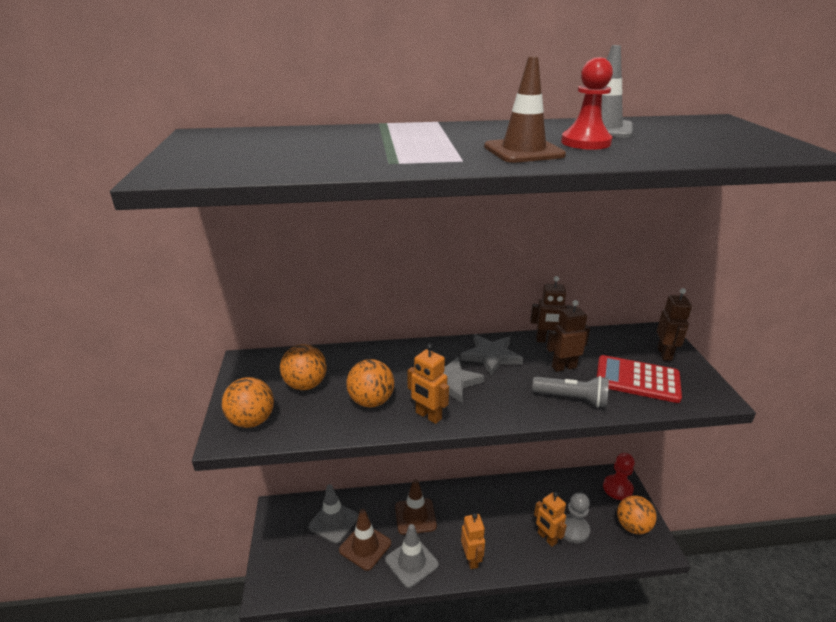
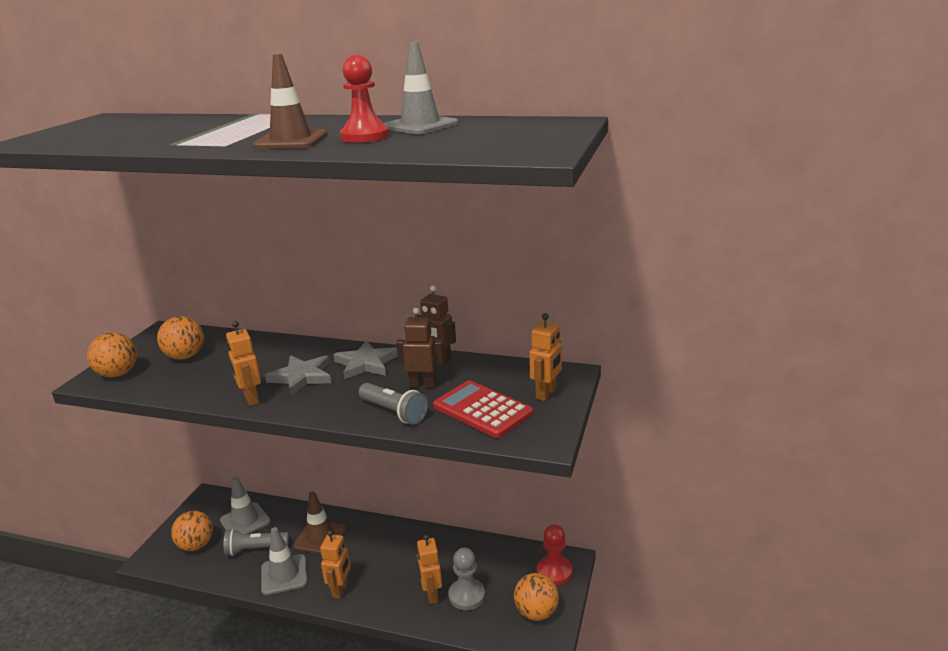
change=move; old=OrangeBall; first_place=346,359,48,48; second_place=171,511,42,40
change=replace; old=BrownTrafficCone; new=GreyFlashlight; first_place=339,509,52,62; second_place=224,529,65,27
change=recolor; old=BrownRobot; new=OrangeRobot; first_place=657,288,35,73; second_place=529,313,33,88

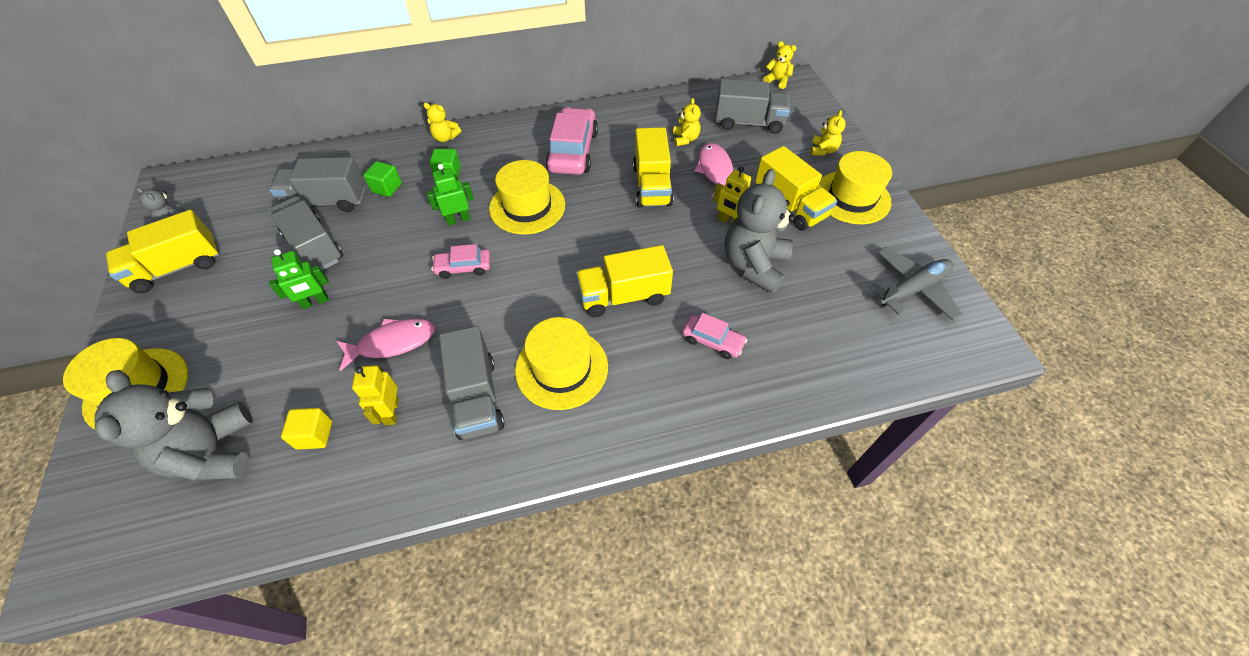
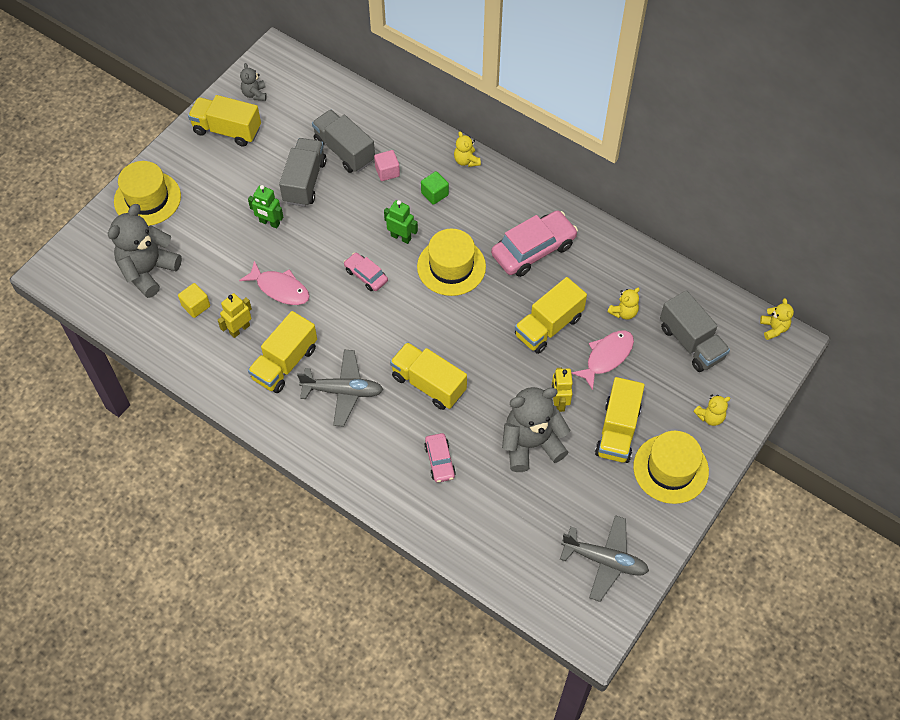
change=recolor; old=GreyTruck; new=YellowTruck; first_place=439,326,66,114; second_place=248,311,69,82
change=replace; old=YellowHat; new=GreyPlane; first_place=515,317,93,93; second_place=297,350,86,77
change=recolor; old=GreenCube; new=PinkCube; first_place=363,161,39,36; second_place=374,150,26,31

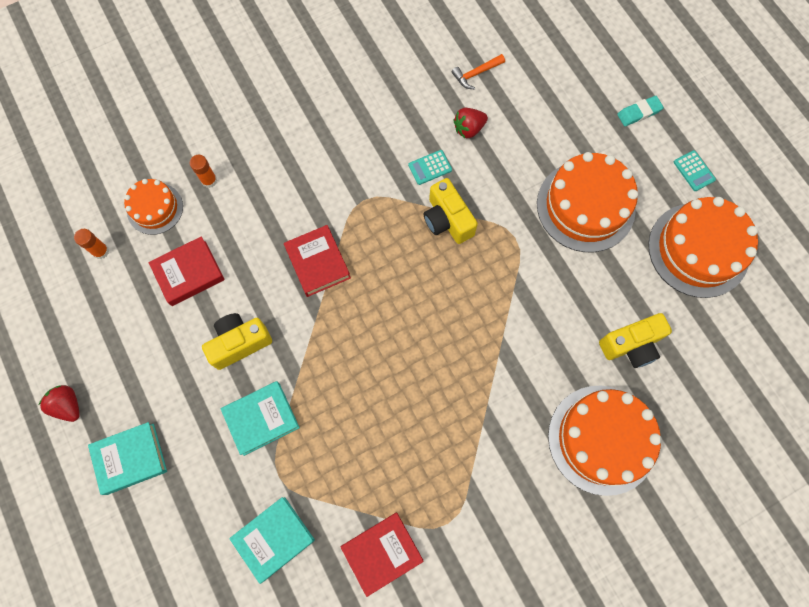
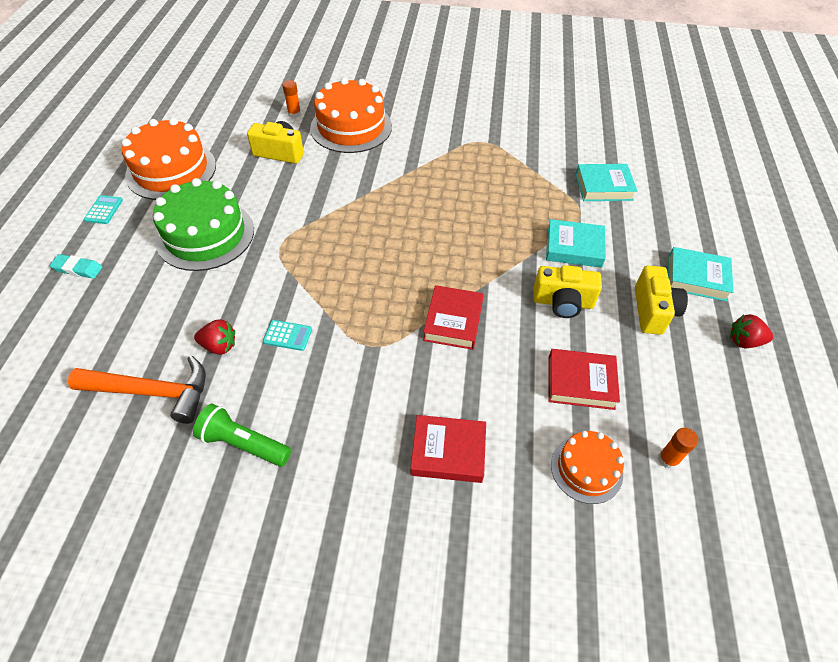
change=resize; old=OrangeHammer; first_place=452,54,53,35; second_place=68,356,138,68; factor=1.95
change=recolor; old=OrangeCake; new=GreenCake; first_place=537,152,101,100; second_place=153,178,101,93
change=insert; new=GreenFlashlight; second_place=193,404,98,63
change=move; old=OrangeGlueStick; first_place=190,155,27,33; second_place=282,80,19,38
change=move; old=RedBook; first_place=341,512,83,85; second_place=410,415,76,68
change=move; old=YellowCamera; first_place=424,178,54,66; second_place=635,266,53,69
change=rotate; old=RedStrawberry; first_place=39,385,41,37; second_place=730,314,43,34; degrees=105

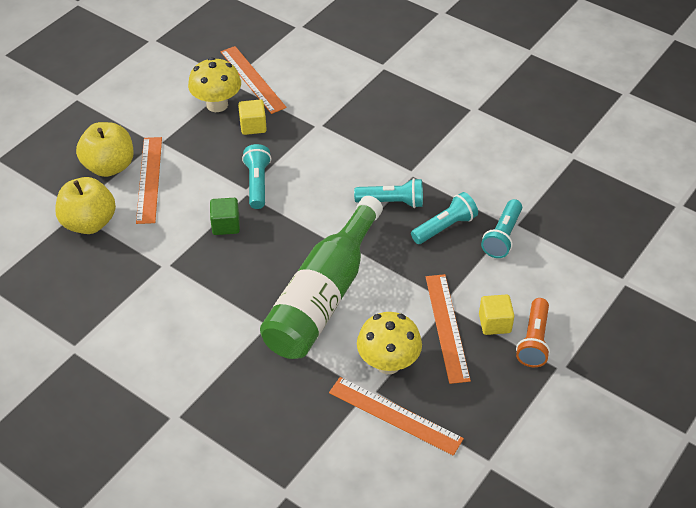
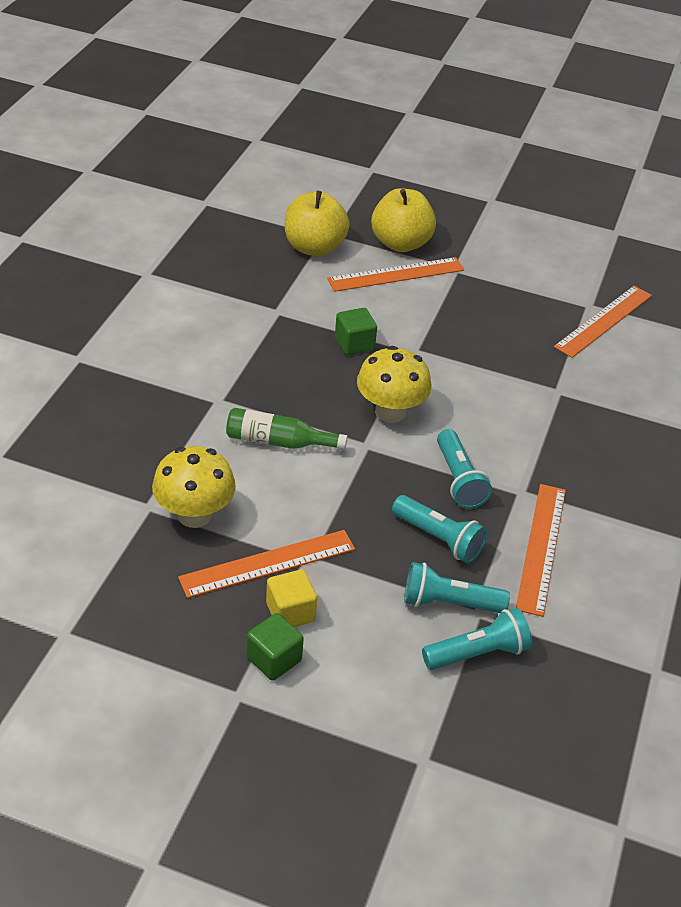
change=resize; old=GreenBottle; first_place=260,196,123,163; second_place=226,408,122,42; factor=0.47
change=replace; old=OrangeFlashlight; new=GreenCube; first_place=516,298,34,69; second_place=246,613,58,68
change=move; old=YellowMushroom; first_place=188,57,53,55; second_place=357,346,74,77
change=move; old=TurquoiseFlashlight; first_place=242,144,29,65; second_place=422,608,110,62
change=move; old=OrangeRuler; first_place=329,377,135,79; second_place=516,484,50,133
change=delete; old=YellowCube; first_place=238,99,29,36

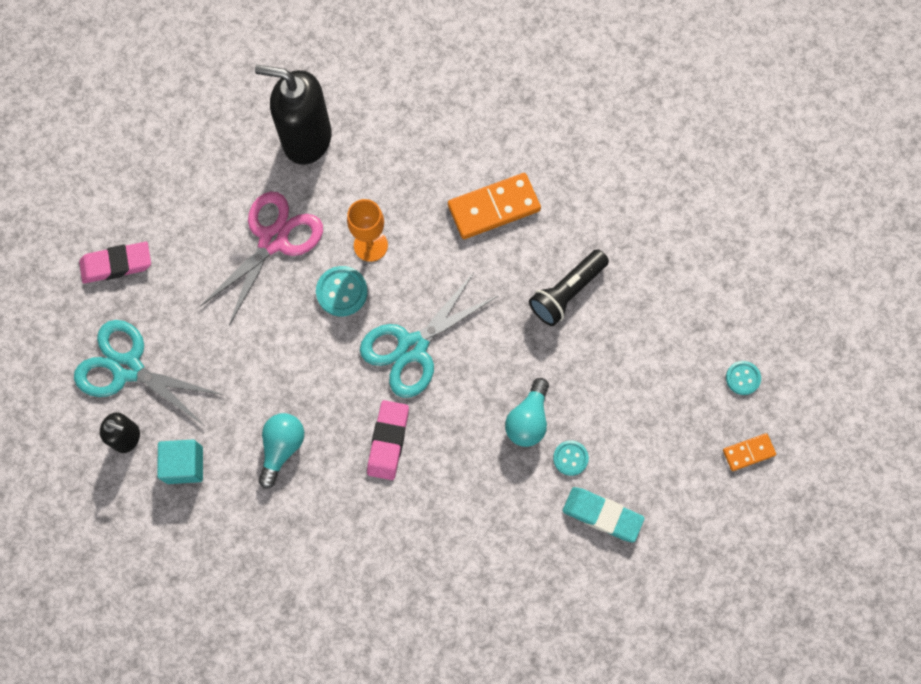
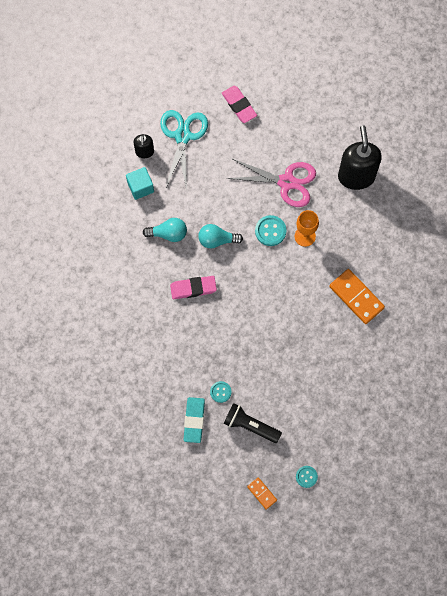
change=move; old=TurquoiseLightBulb; first_place=505,378,44,69; second_place=198,224,45,24
change=move; old=BlackFlashlight; first_place=529,249,80,77; second_place=224,403,58,40
change=delete; old=TurquoiseScissors; first_place=360,271,139,127

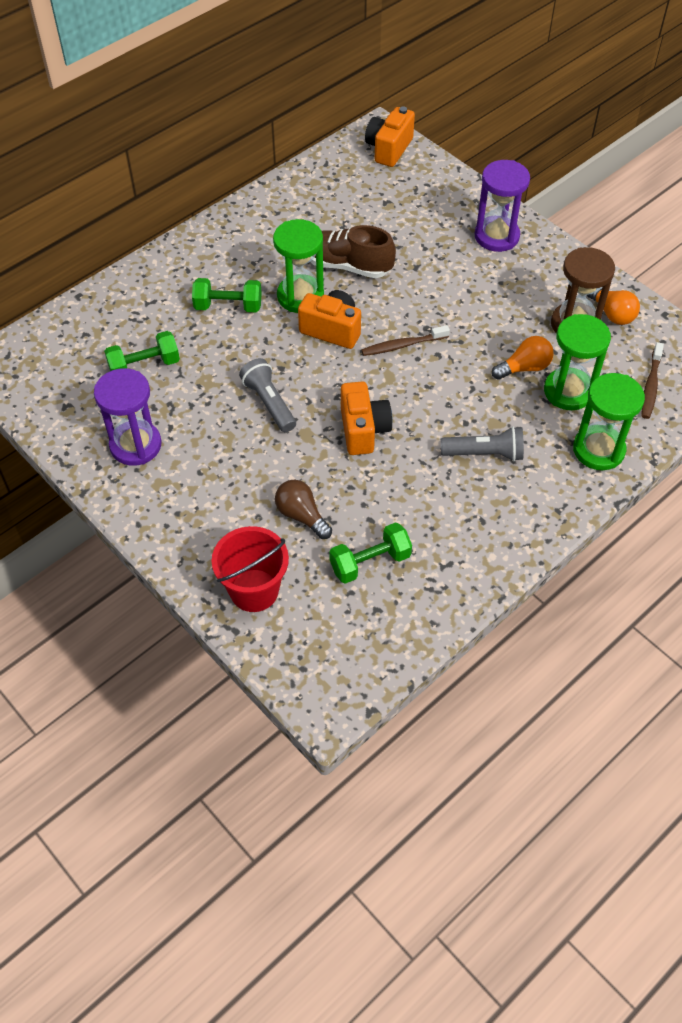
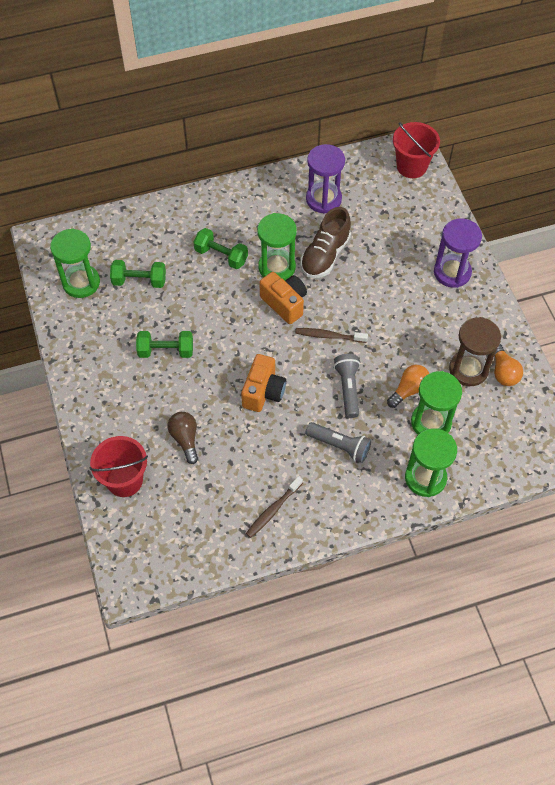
change=insert; new=GreenHourglass; second_place=50,228,50,70
change=move; old=GreenDumbbell; first_place=329,522,83,62; second_place=136,331,57,27
change=move; old=BrownToothbrush; first_place=641,342,23,77; second_place=246,476,57,62
change=rotate; old=BrownShoe; first_place=310,225,86,53; second_place=301,207,50,71; degrees=-105
change=move; old=PurpleHourglass; first_place=94,368,68,98; second_place=306,144,39,70
change=move; old=GreyFlashlight; first_place=239,358,57,74; second_place=334,354,26,64
change=rotate; old=OrangeLightBulb; first_place=492,336,62,44; second_place=387,365,42,43; degrees=-45
change=replace; old=OrangeCamera; new=RedBucket; first_place=365,107,50,60; second_place=393,122,47,56

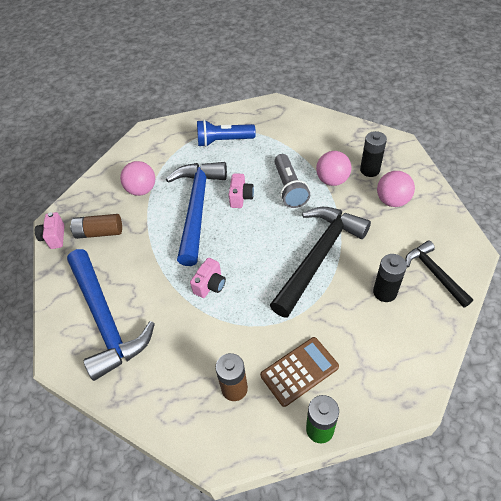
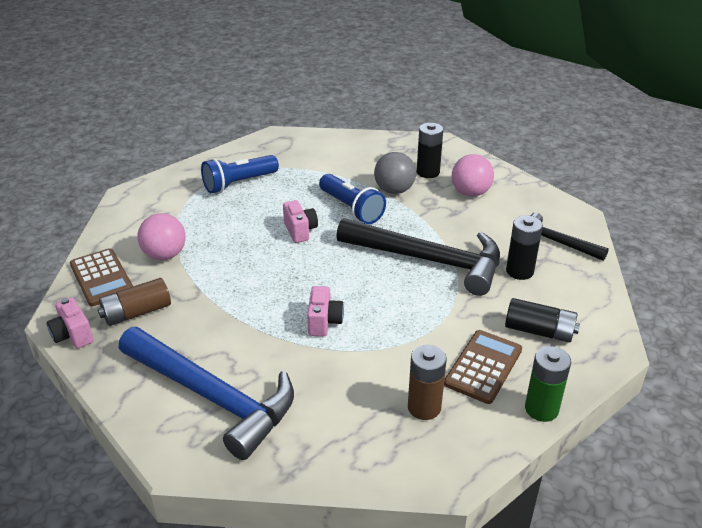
change=insert; new=BrownCalculator; second_place=70,248,63,58
change=recolor; old=GreyFlashlight; new=BlueFlashlight; first_place=274,154,36,54; second_place=319,174,67,50
change=rotate; old=BlackHammer; first_place=270,207,101,111; second_place=336,218,164,78; degrees=105
change=recolor; old=PinkBall; new=GreyBall; first_place=316,151,35,35; second_place=374,152,42,42
change=insert; new=BlackBattery; second_place=505,298,75,45
change=delete; old=BlueHammer; first_place=166,162,61,104

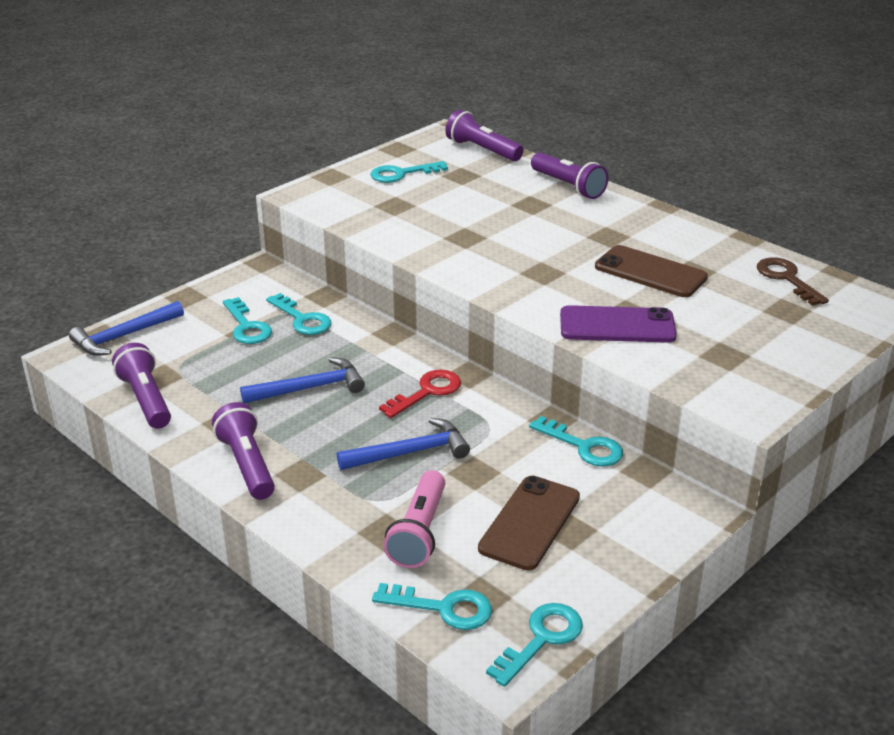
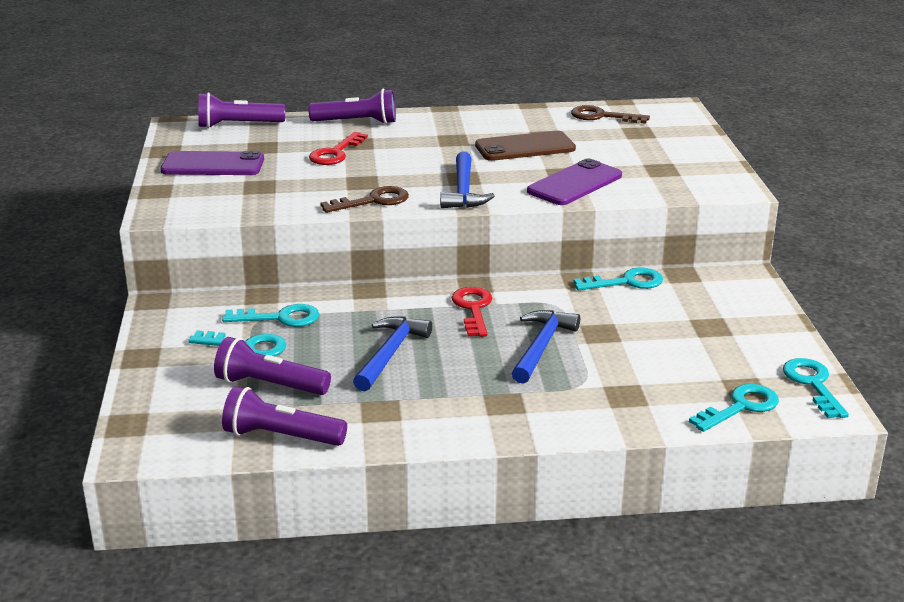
change=replace; old=TurquoiseKey; new=PurplePhone; first_place=370,161,78,22; second_place=160,151,104,24
change=move; old=PurpleFlashlight; first_place=212,402,63,98; second_place=214,337,117,58
change=insert; new=RedKey; second_place=309,132,59,33
change=insert; new=BrownKey; second_place=320,186,89,27
change=move; old=BlueHammer; first_place=69,301,115,55; second_place=440,152,55,56
change=delete; old=PinkFlashlight; first_place=383,470,62,98
change=delete; old=BrownPhone; first_place=478,476,102,95

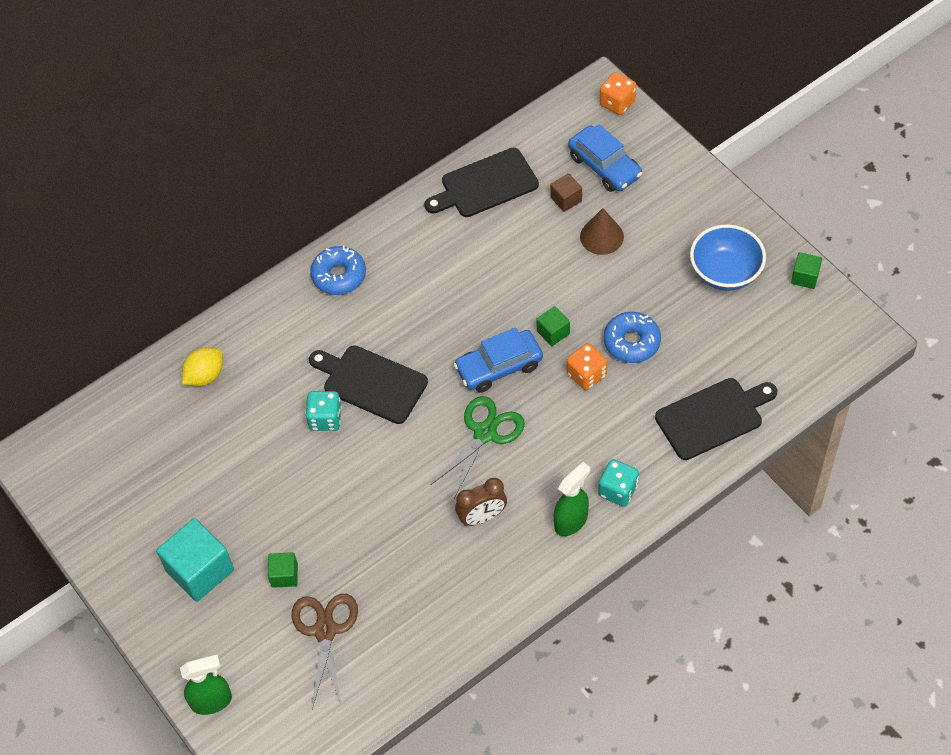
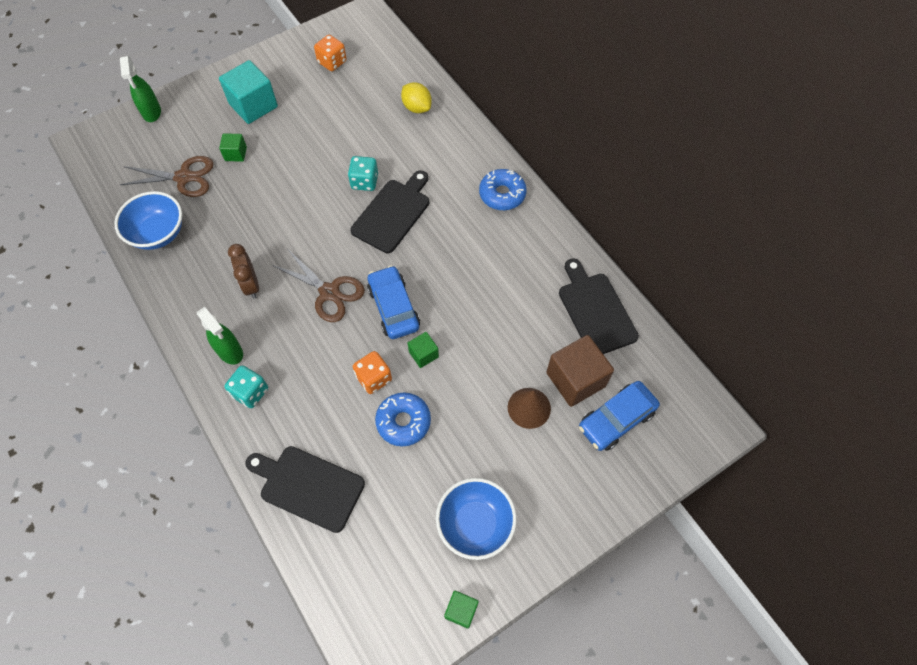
change=insert; new=BlueBowl; second_place=114,191,68,59
change=rotate; old=BlackCuttingBoard; first_place=655,378,122,82; second_place=245,446,120,87; degrees=135
change=recolor; old=GreenScissors; new=BrownScissors; first_place=431,396,94,102; second_place=272,250,93,72
change=move; old=OrangeDice; first_place=600,72,36,43; second_place=314,35,33,36
change=resize; old=BrownCube; first_place=550,173,32,39; second_place=546,335,68,72; factor=1.94

